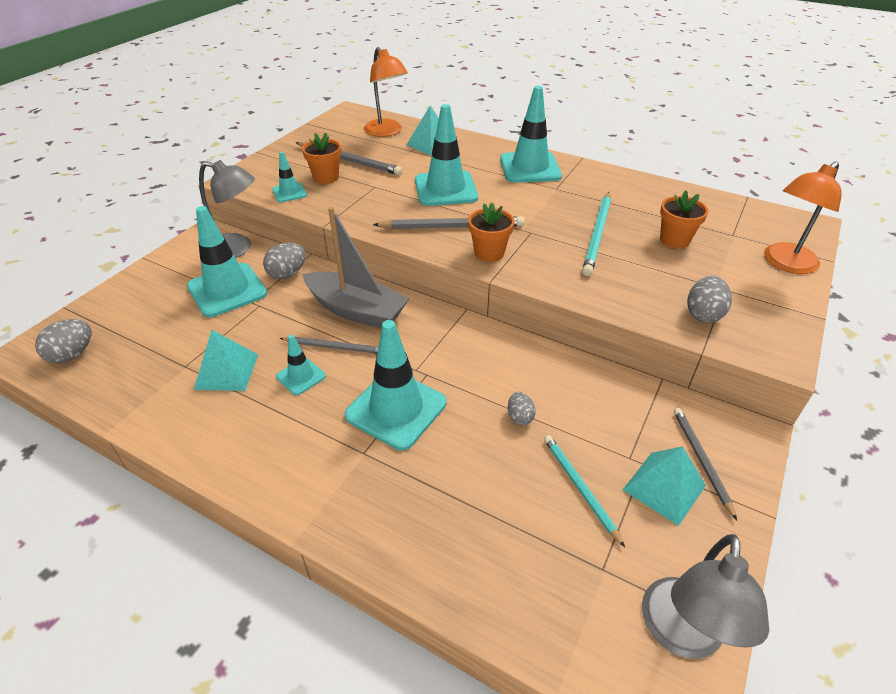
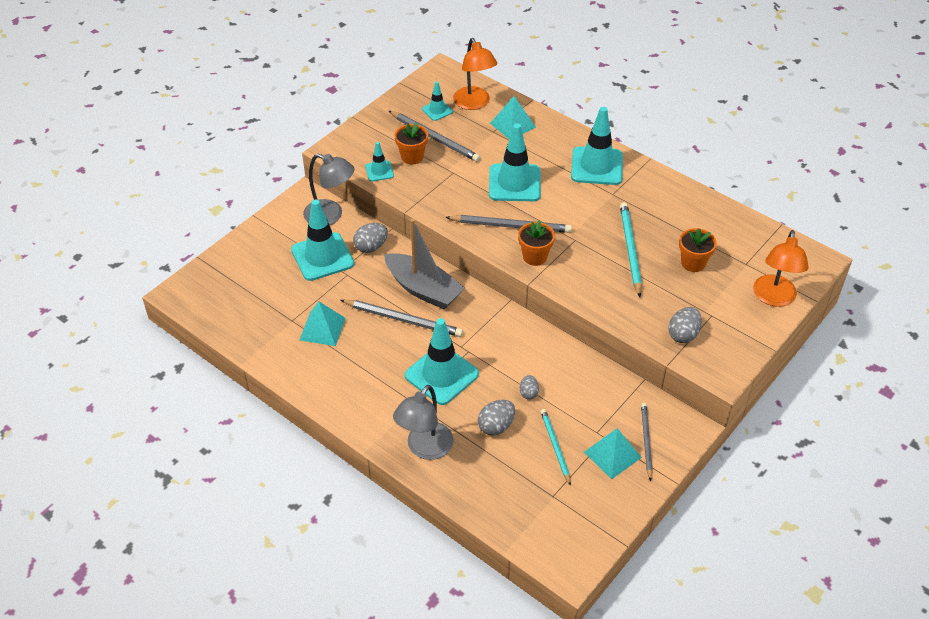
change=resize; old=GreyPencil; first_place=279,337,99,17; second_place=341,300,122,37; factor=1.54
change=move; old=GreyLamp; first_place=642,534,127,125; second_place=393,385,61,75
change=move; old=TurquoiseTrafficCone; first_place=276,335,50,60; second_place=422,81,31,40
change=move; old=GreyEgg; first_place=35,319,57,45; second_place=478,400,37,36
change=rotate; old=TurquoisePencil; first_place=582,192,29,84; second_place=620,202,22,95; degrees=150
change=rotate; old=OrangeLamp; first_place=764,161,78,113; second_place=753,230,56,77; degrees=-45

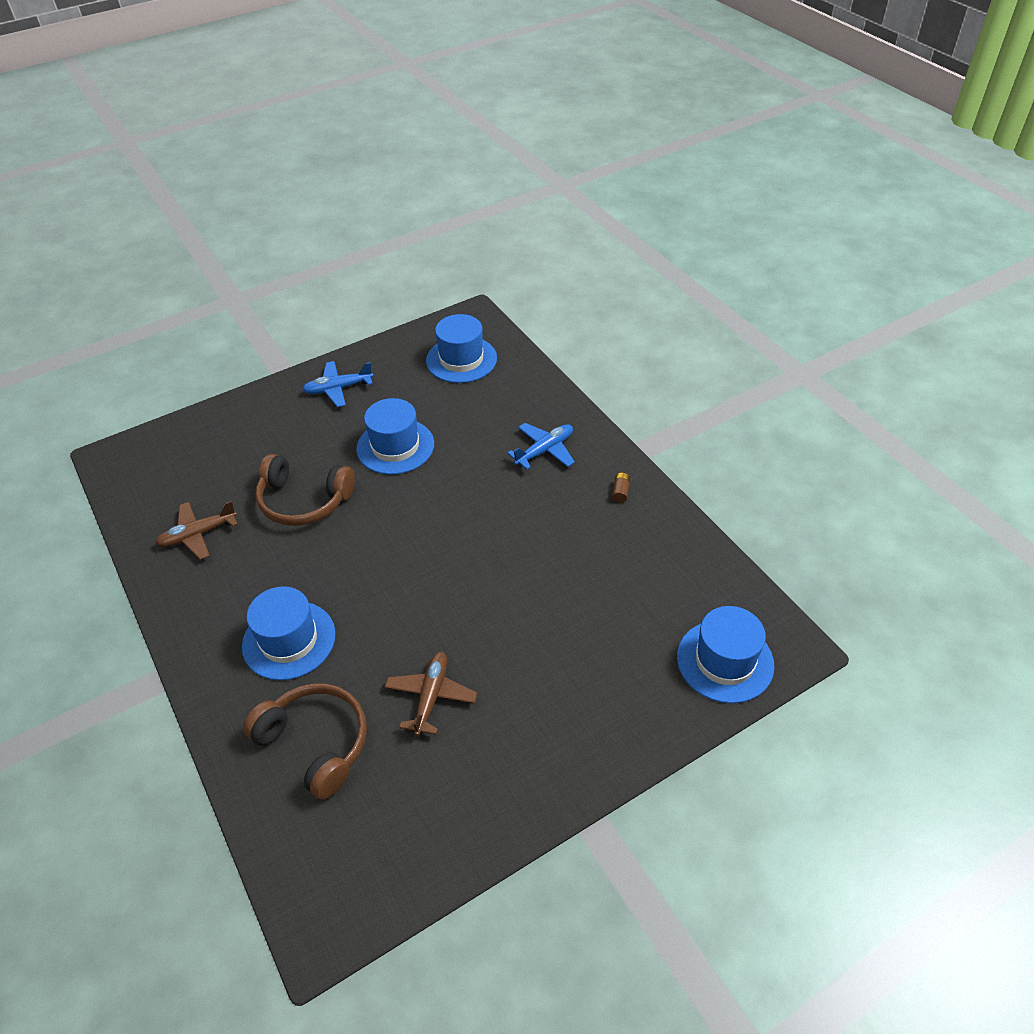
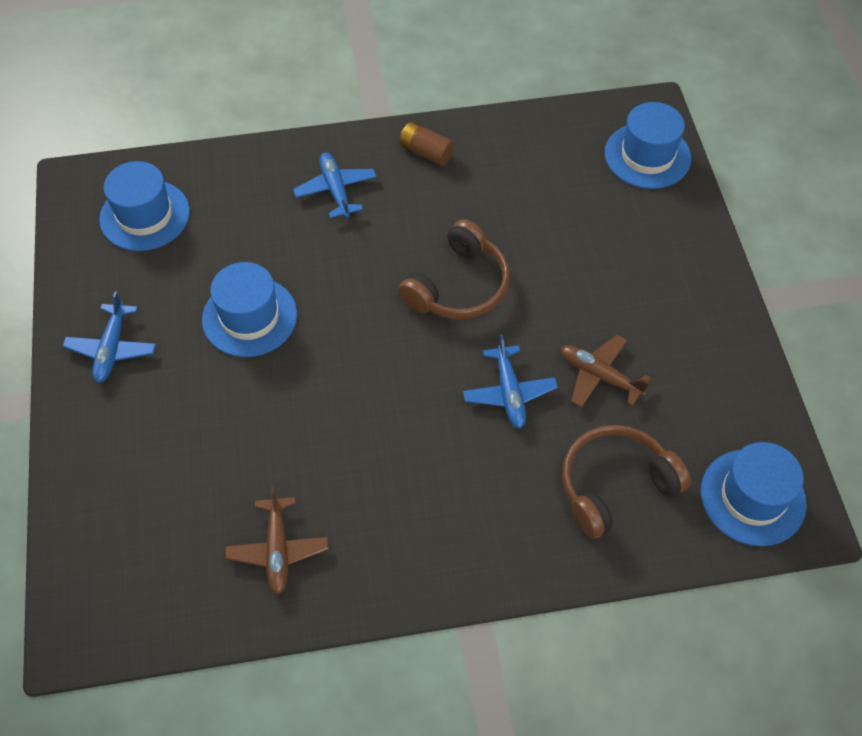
change=move; old=BrownHeadphones; first_place=255,454,100,72; second_place=398,219,112,100
change=resize; old=BrownBattery; first_place=612,473,18,30; second_place=399,122,55,44; factor=1.67
change=insert; new=BluePlane; second_place=463,334,95,94
change=move; old=BlueHat; first_place=242,586,94,94; second_place=701,442,106,104

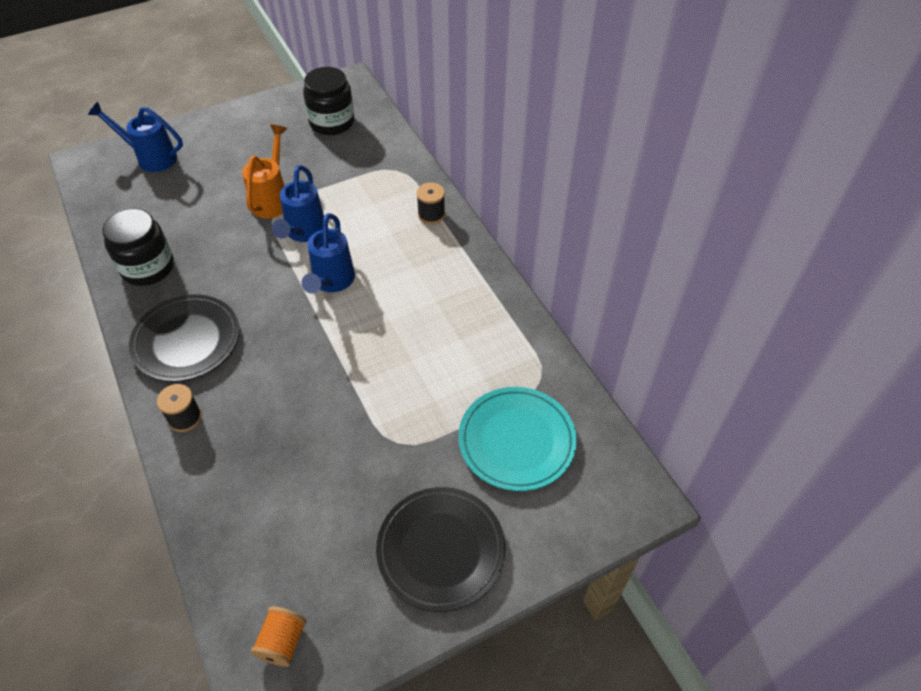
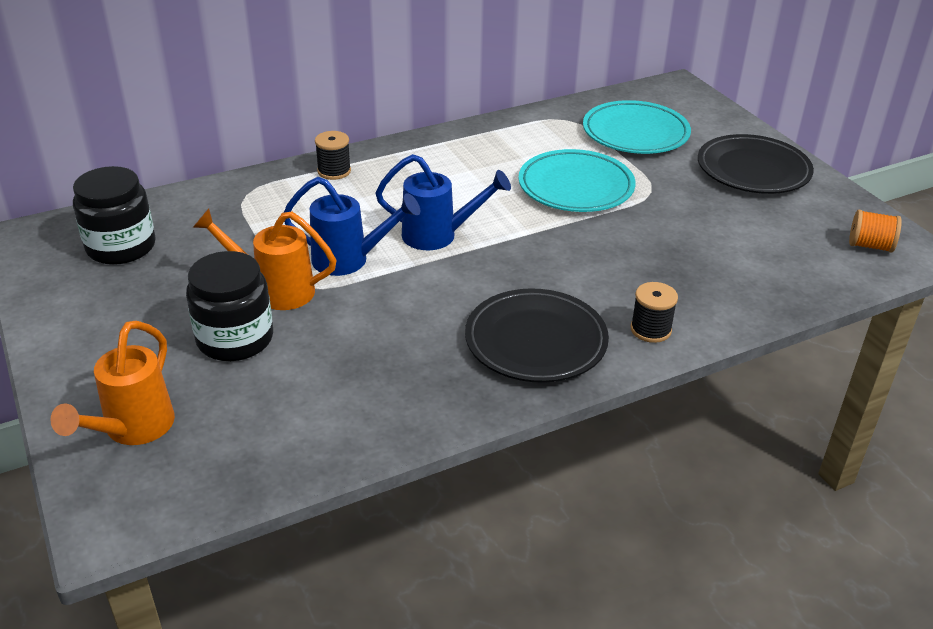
change=recolor; old=BlueWateringCan; new=OrangeWateringCan; first_place=88,102,95,70; second_place=50,321,125,124
change=move; old=BlackJar; first_place=103,209,71,77; second_place=186,251,87,110
change=insert; new=TurquoisePlate; second_place=518,149,118,63

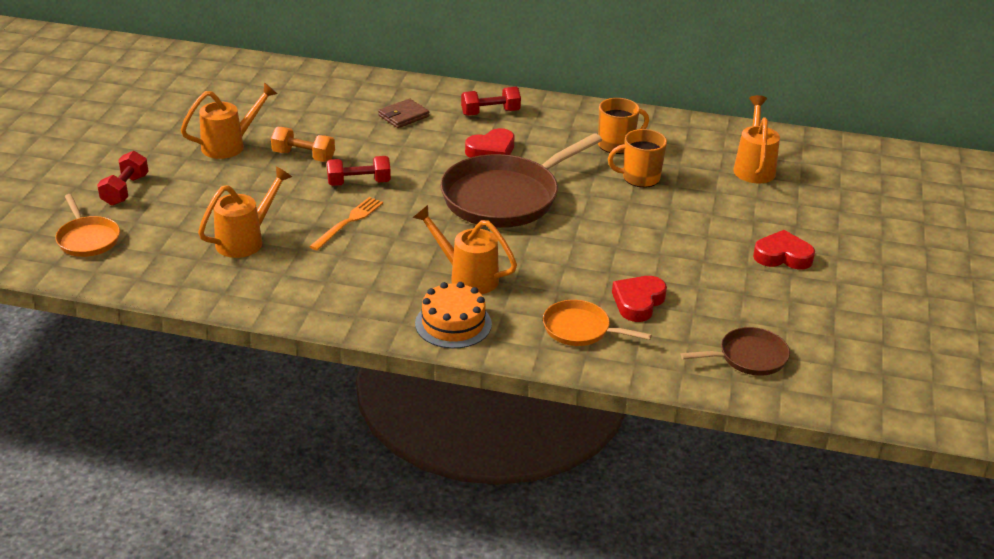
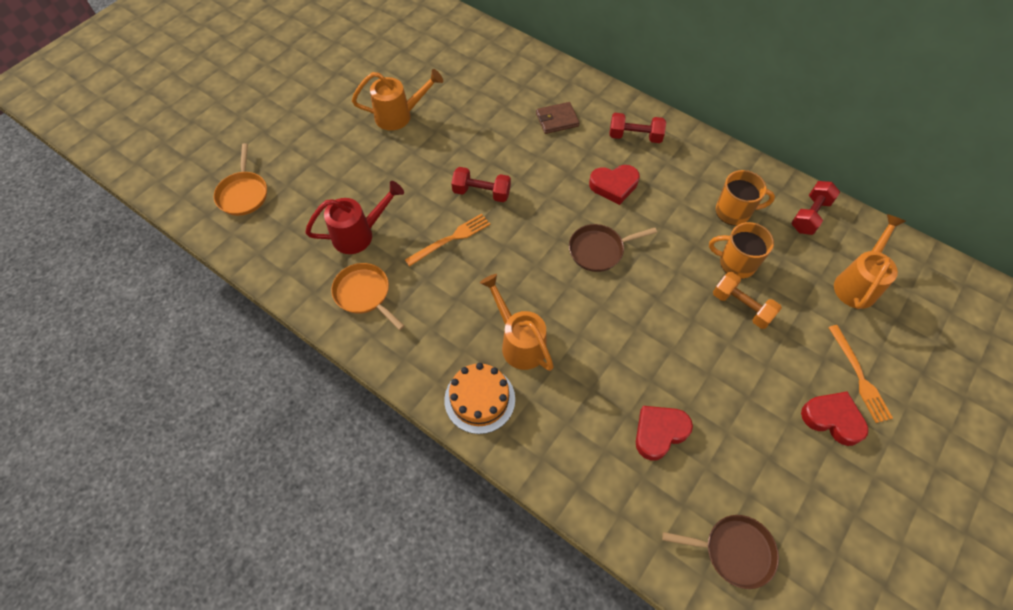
change=recolor; old=OrangeWateringCan; new=RedWateringCan; first_place=198,166,94,92; second_place=305,181,99,73
change=move; old=OrangePan; first_place=543,300,109,46; second_place=331,263,73,67
change=resize; old=BrownPan; first_place=440,133,162,95; second_place=569,224,88,48; factor=0.5
change=move; old=OrangeDumbbell; first_place=271,127,64,35; second_place=713,272,69,57
change=move; old=RedDumbbell; first_place=97,151,52,55; second_place=791,181,49,54
change=insert; new=OrangeFork; second_place=828,325,65,98

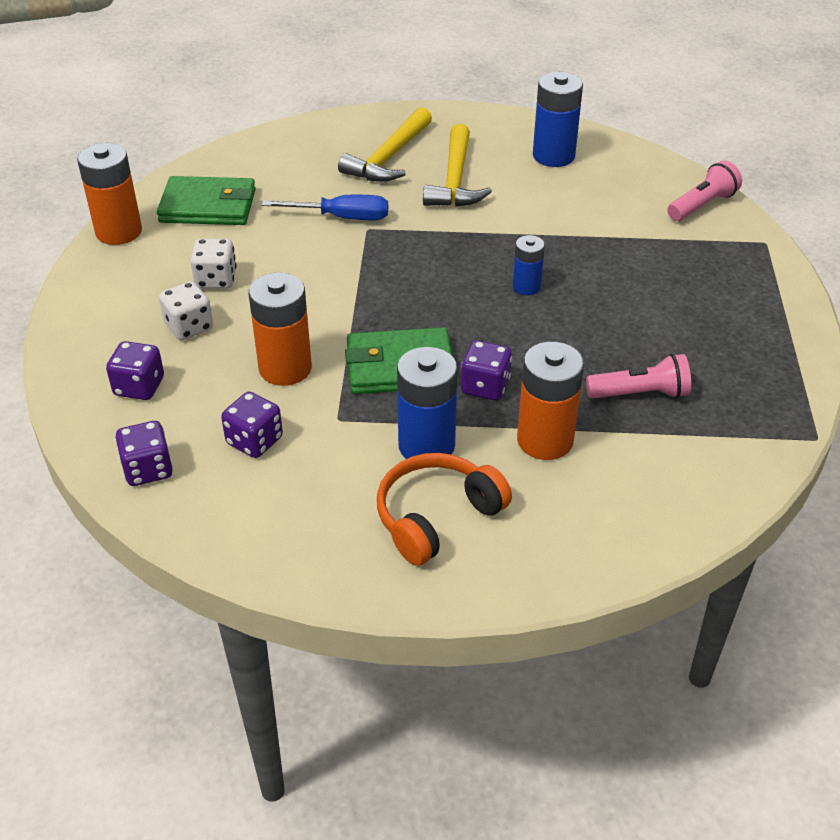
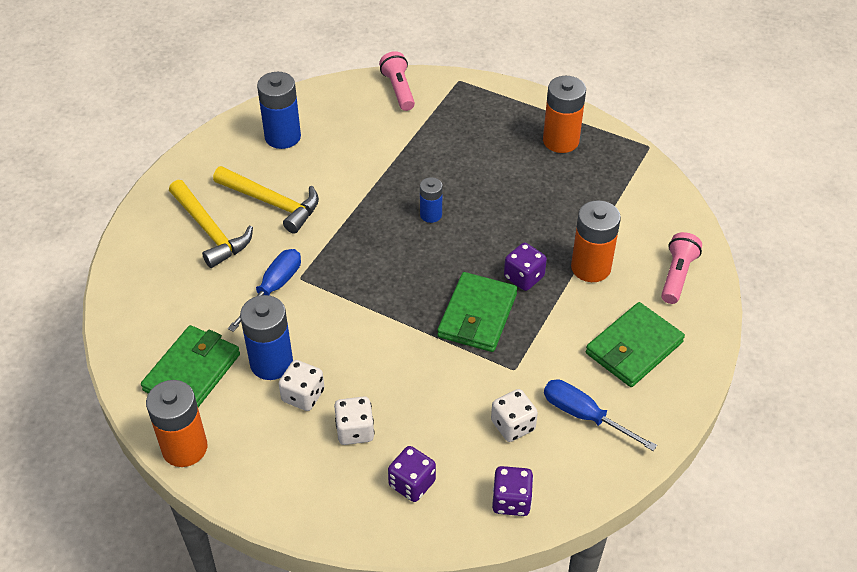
change=move; old=BlueBattery; first_place=397,347,61,112; second_place=240,295,53,85
change=recolor; old=PurpleDice; new=WhiteDice; first_place=221,392,62,66; second_place=491,389,47,53
change=move; old=OrangeBattery; first_place=249,273,63,113; second_place=543,76,43,77
change=insert; new=BlueScrewdriver; second_place=544,379,113,72
change=replace; old=OrangeHeadphones; new=GreenWallet; first_place=377,453,135,113; second_place=586,302,99,85
change=move; old=PinkFlashlight; first_place=586,354,105,45; second_place=661,232,41,72

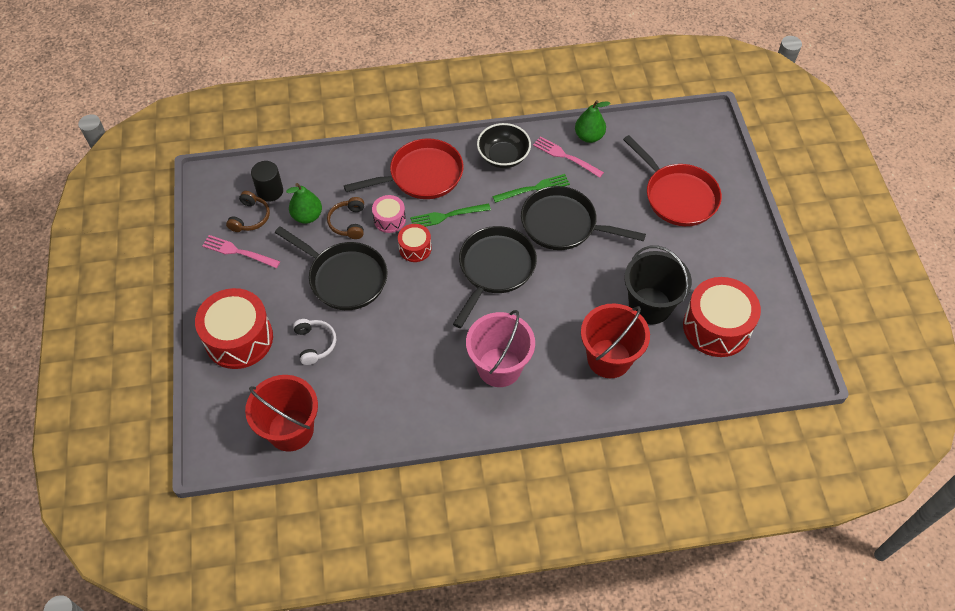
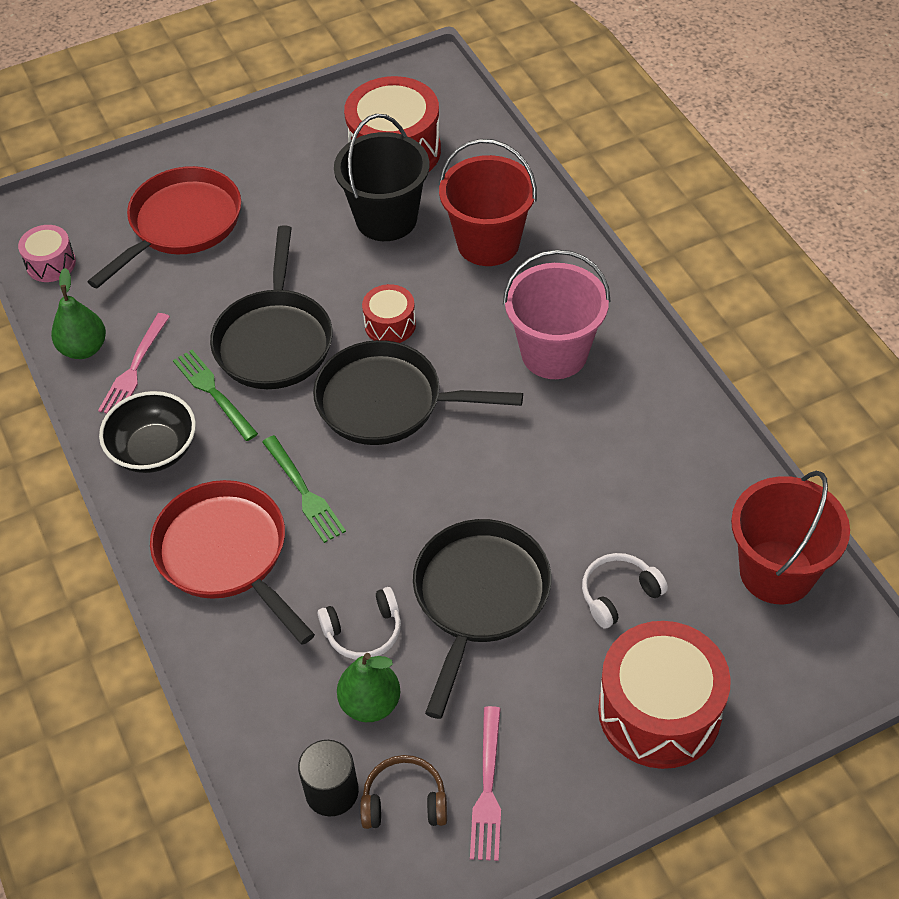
change=move; old=PinkDrum; first_place=372,195,34,38; second_place=18,225,58,57
change=recolor; old=BrownHeadphones; new=WhiteHeadphones; first_place=327,197,37,42; second_place=318,587,83,73
change=move; old=RedDrum; first_place=398,224,34,38; second_place=362,284,54,59

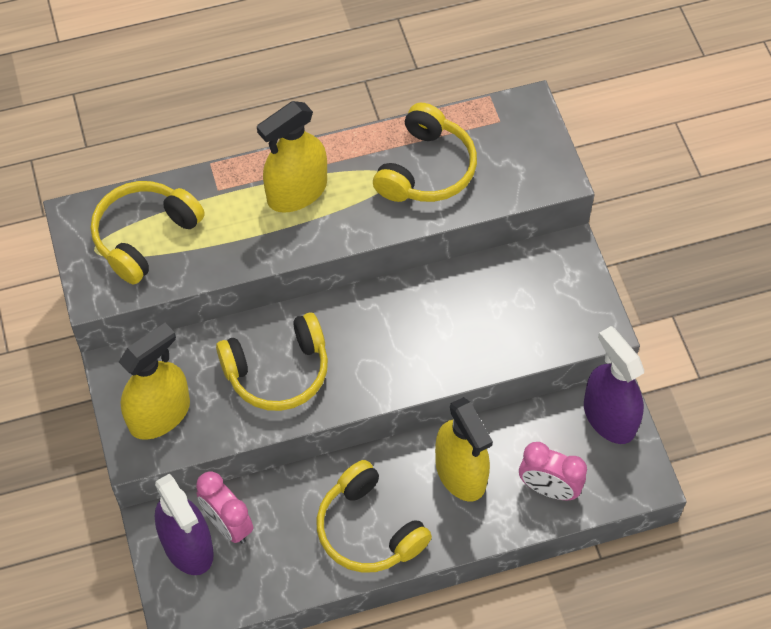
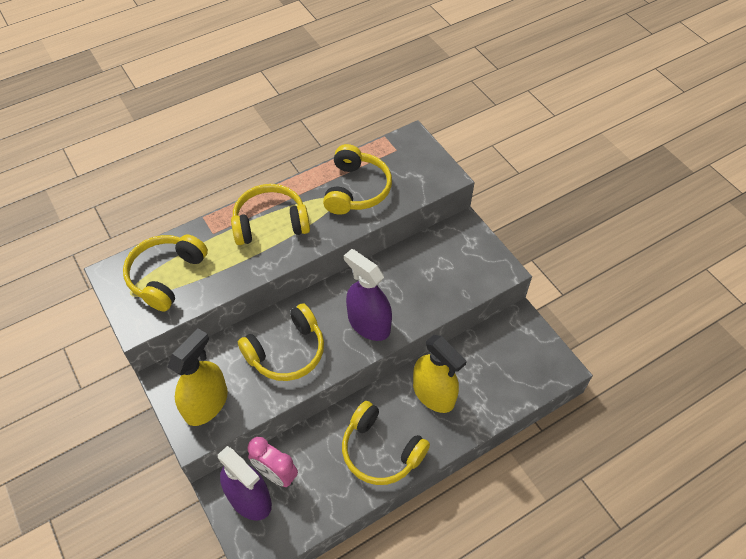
change=replace; old=YellowSprayBottle; new=YellowHeadphones; first_place=257,101,70,112; second_place=231,184,79,61
change=move; old=PurpleSprayBottle; first_place=584,326,60,118; second_place=344,249,48,92
change=delete; old=PinkClock; first_place=519,442,68,58

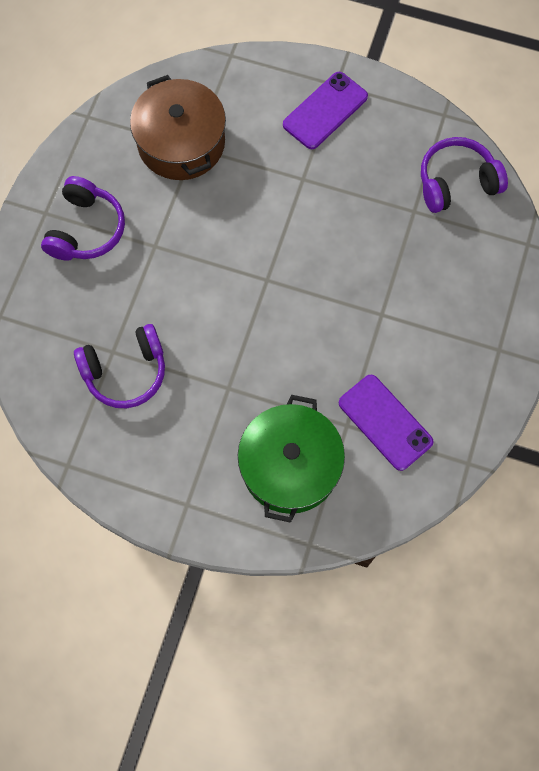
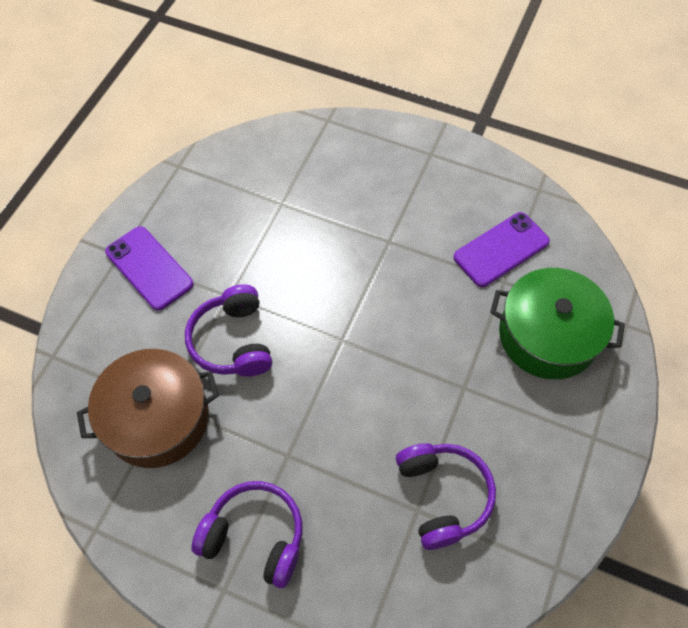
change=move; old=PurpleHeadphones; first_place=421,137,87,76; second_place=185,284,87,93

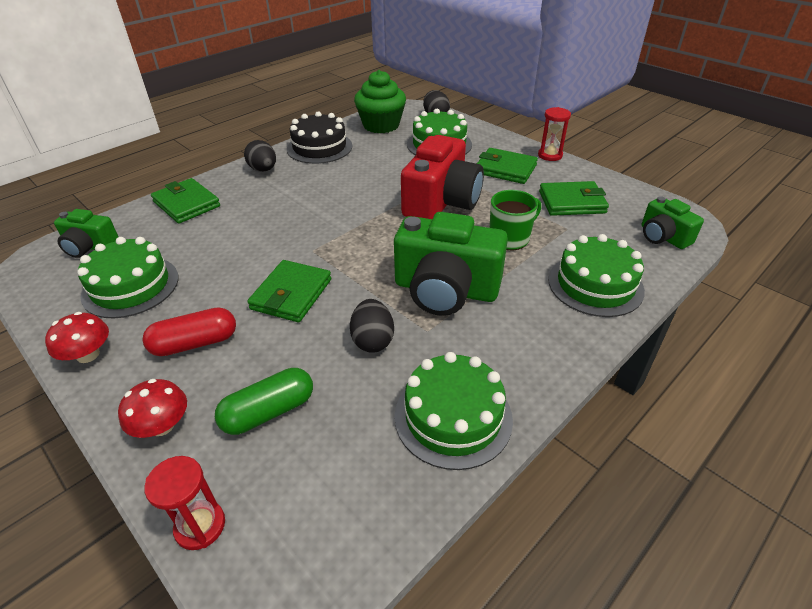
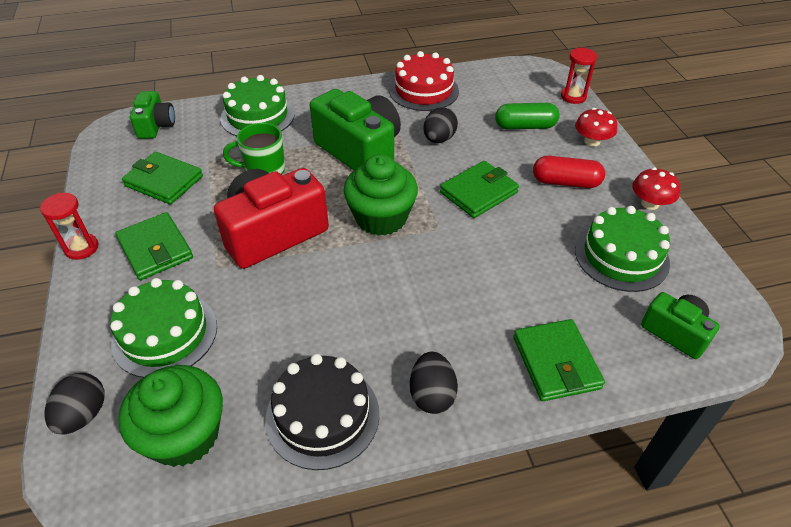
change=insert; new=GreenCupcake; second_place=343,154,75,82
change=recolor; old=GreenCake; new=RedCake; first_place=394,352,119,118; second_place=389,51,70,60

